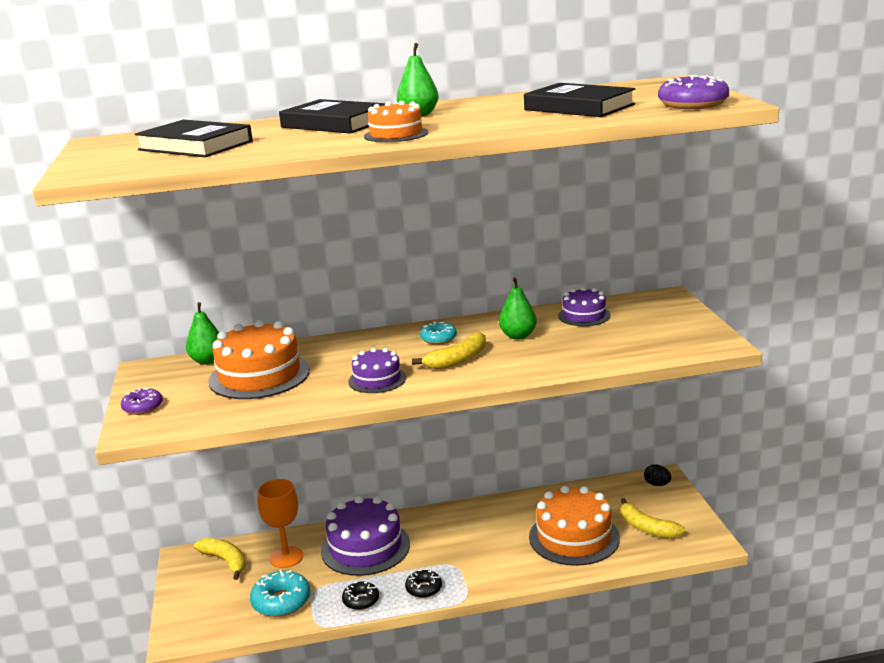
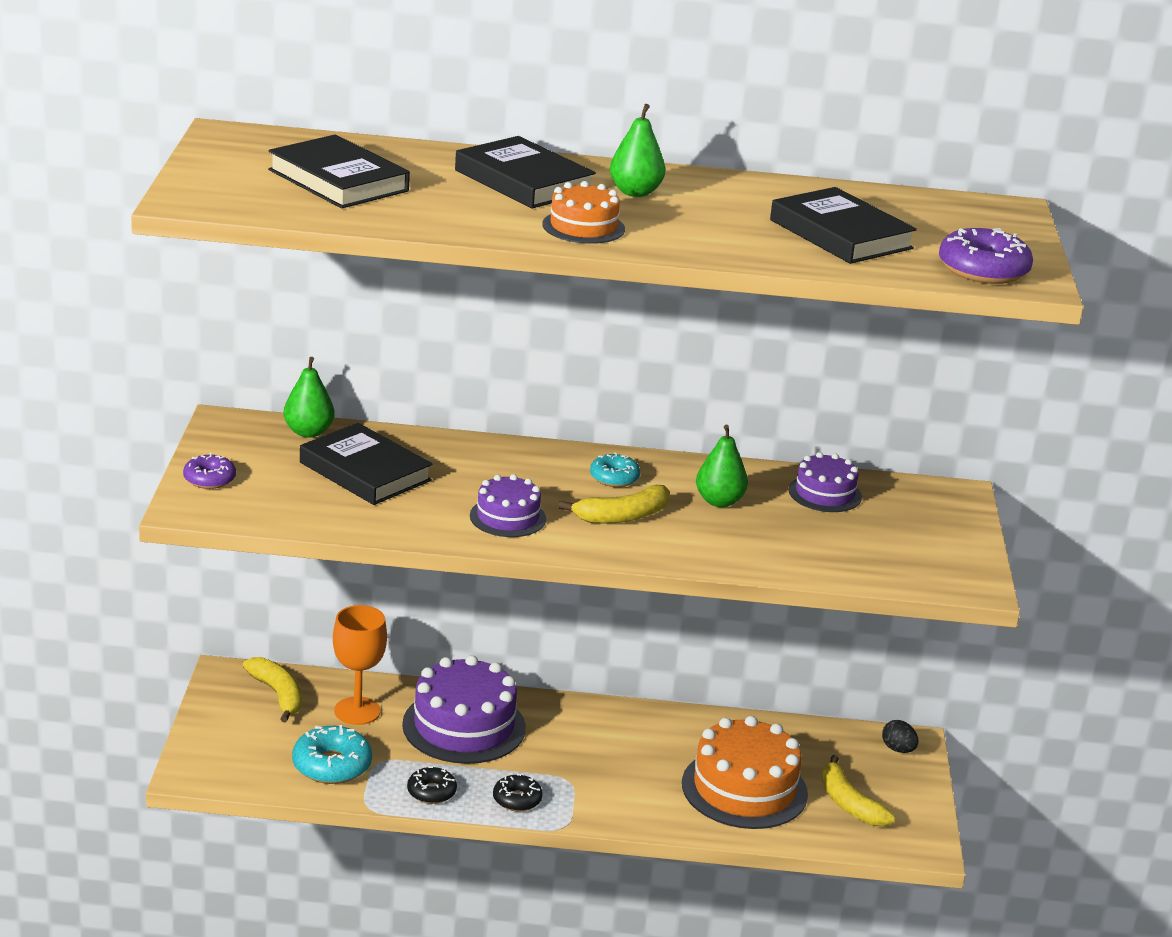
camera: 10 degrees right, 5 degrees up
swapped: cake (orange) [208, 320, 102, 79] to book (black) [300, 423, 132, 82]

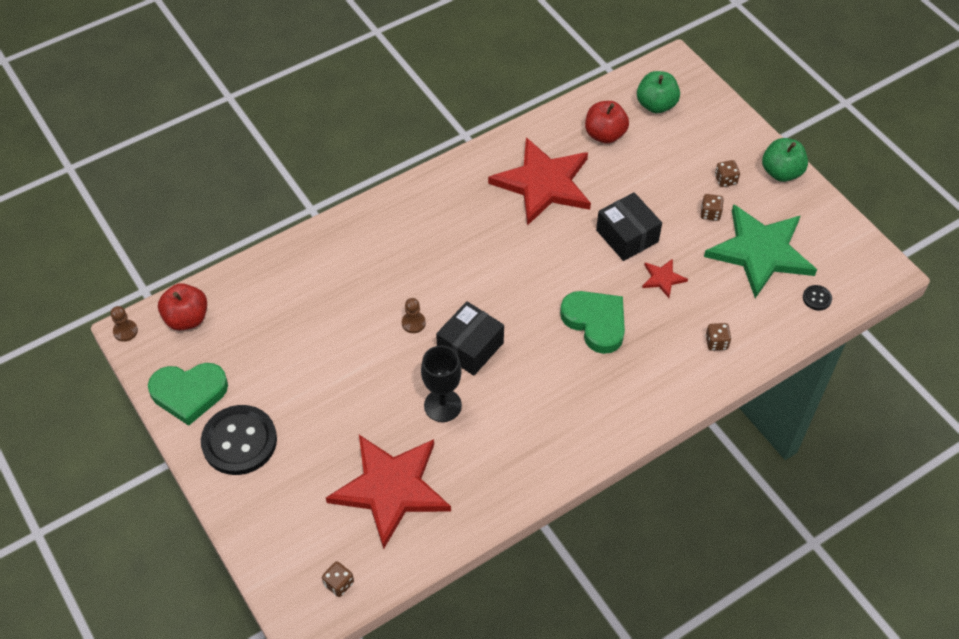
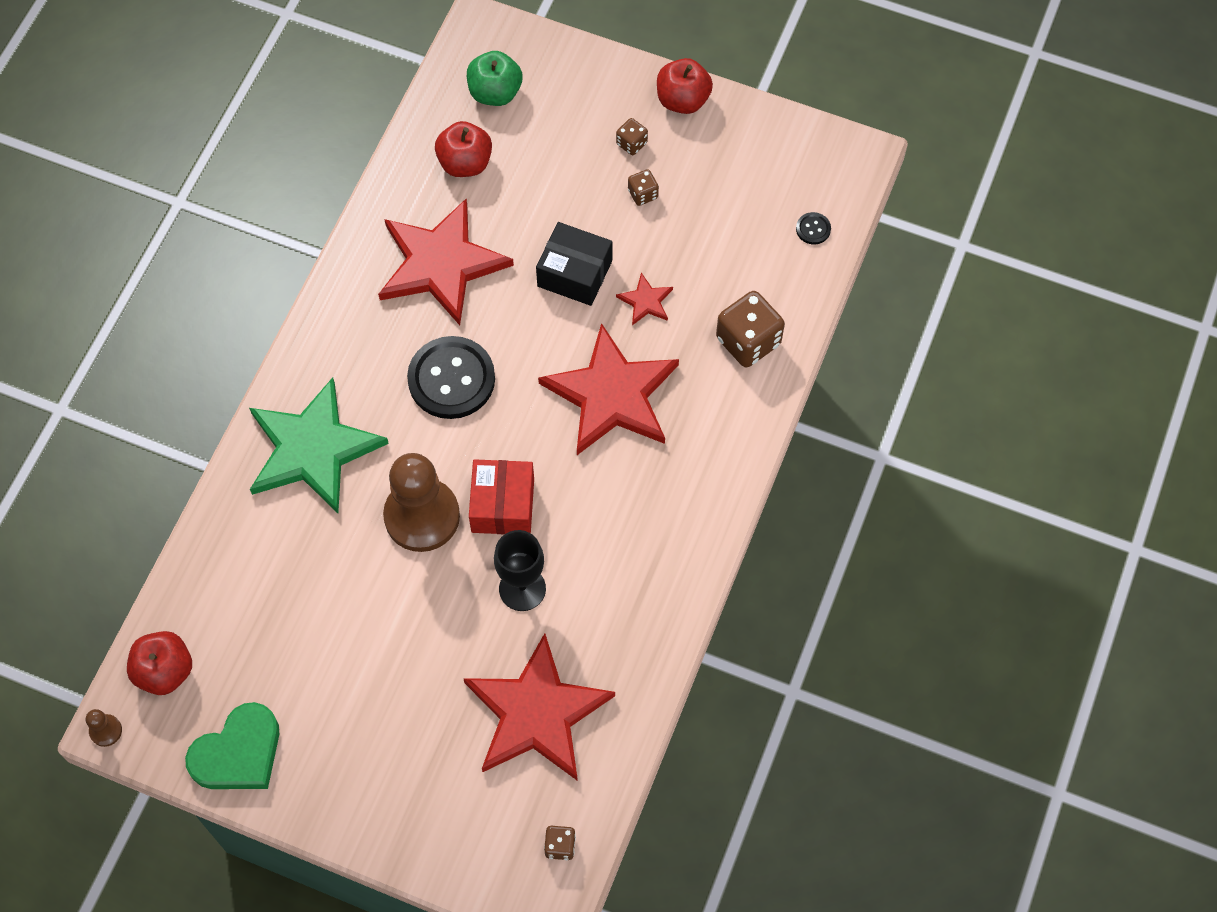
camera: 35 degrees left, 10 degrees up
shifted: star (green) [704, 204, 113, 94] to [249, 377, 140, 136]; button (black) [201, 405, 76, 70] to [407, 336, 88, 83]
swapped: heart (green) [560, 291, 65, 63] to star (red) [538, 323, 141, 132]
repainted: apple (green) [762, 138, 46, 44] to apple (red) [657, 58, 56, 56]; box (black) [436, 301, 68, 75] to box (red) [469, 459, 65, 75]
scaled: pawn (brown) [402, 298, 24, 35] = [383, 453, 77, 99] x2.47; dice (brown) [705, 323, 26, 28] = [716, 291, 69, 76] x1.99

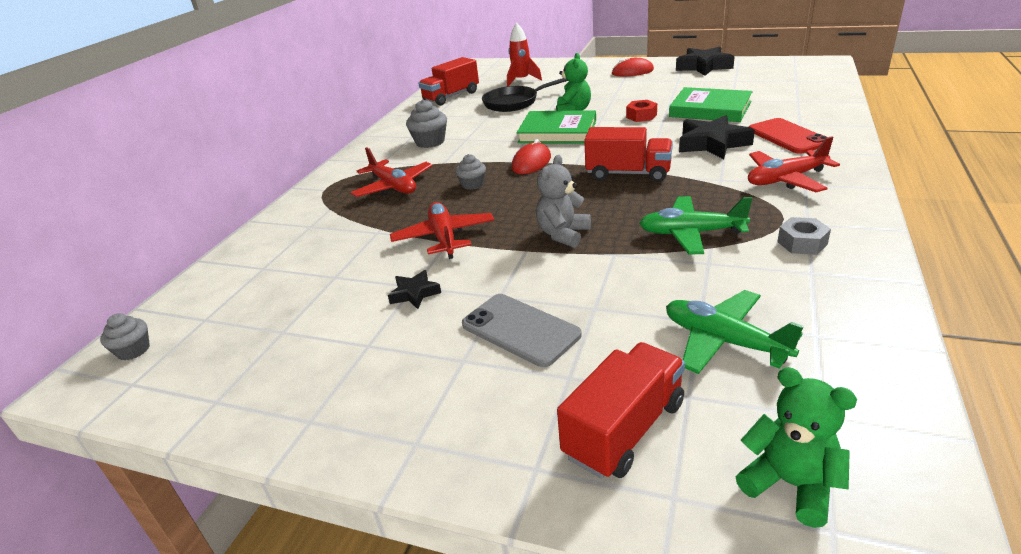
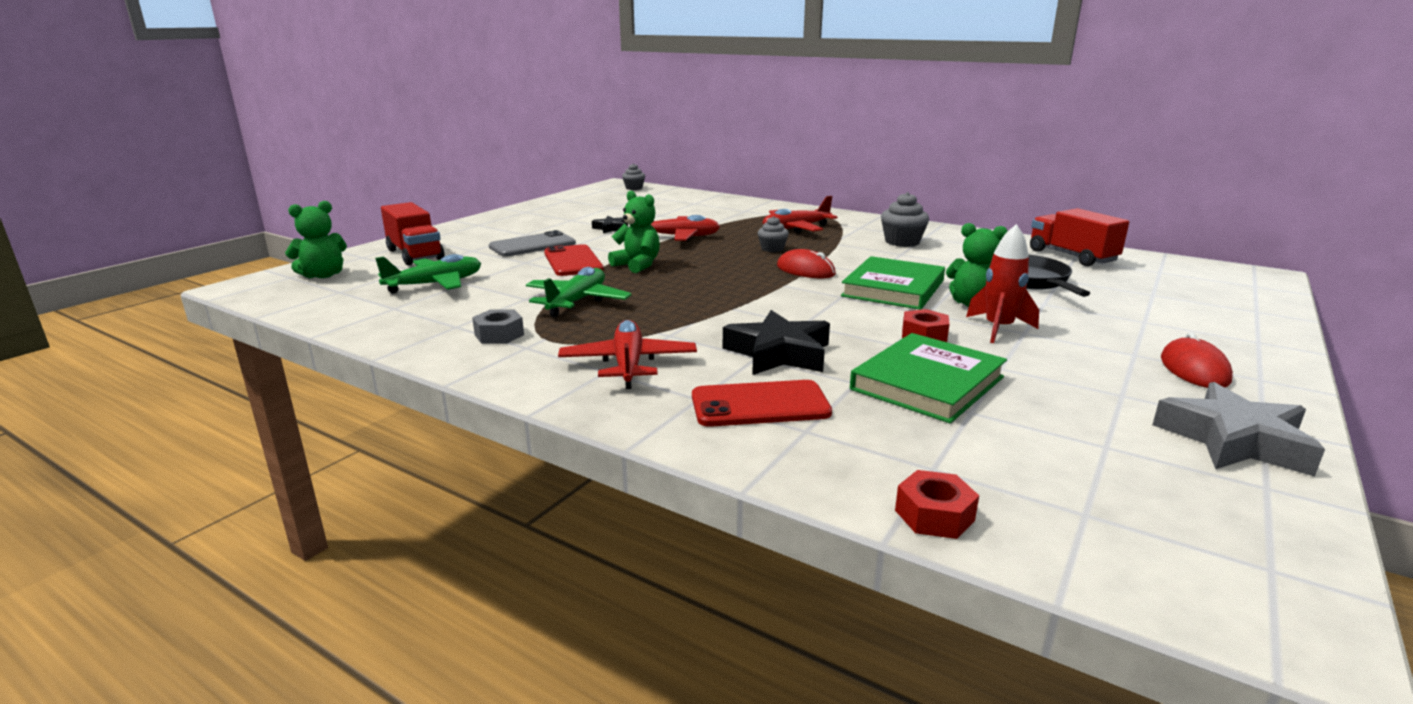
camera: 100 degrees right, 10 degrees down
gone: truck (red) [584, 127, 89, 55]
new: phone (red) [544, 244, 60, 32]; nut (red) [895, 470, 84, 69]
shifted: rocket (red) [507, 23, 35, 63] to [966, 224, 73, 119]
repainted: star (black) [676, 47, 59, 29] to star (grey) [1152, 382, 173, 95]; teddy bear (grey) [536, 155, 55, 93] to teddy bear (green) [608, 191, 52, 82]

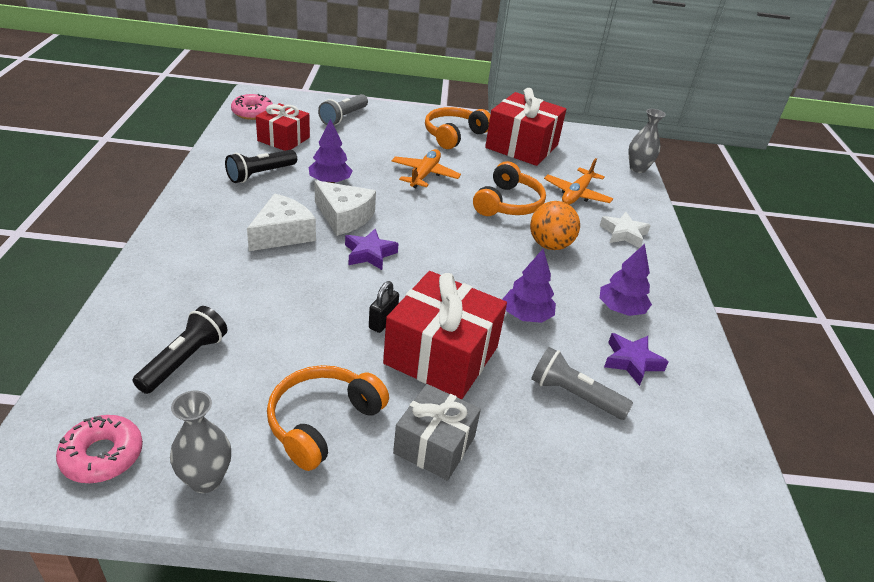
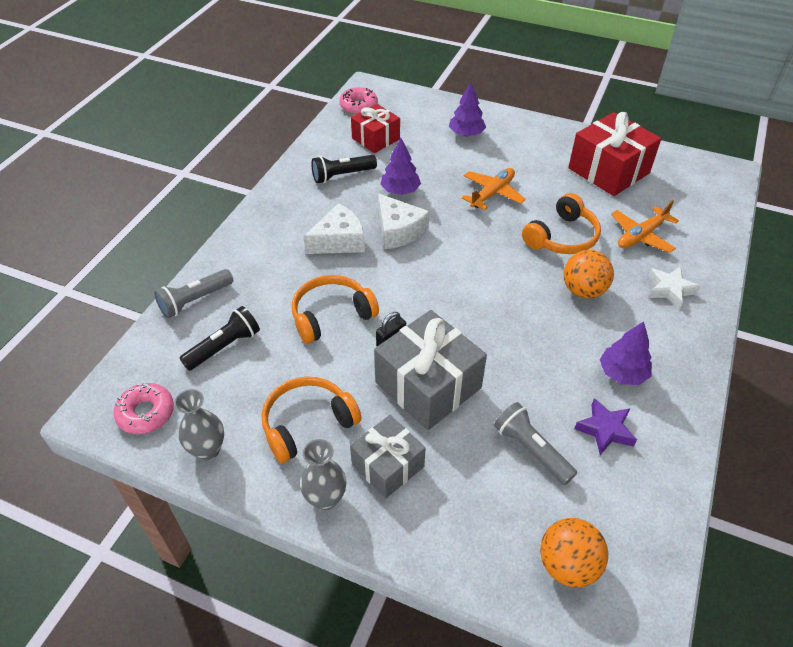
camera: 25 degrees right, 10 degrees up
gone: star (purple) [345, 229, 54, 41]
new: ball (orange) [540, 518, 68, 69]
shifted: flashlight (grey) [318, 94, 50, 31] to [154, 269, 79, 49]; headphones (orange) [425, 107, 65, 42] to [292, 275, 87, 69]; vase (grey) [628, 109, 38, 64] to [300, 439, 46, 71]; tree (purple) [502, 249, 54, 74] to [449, 82, 37, 54]
repainted: gift (red) [383, 271, 124, 128] to gift (grey) [374, 310, 113, 120]

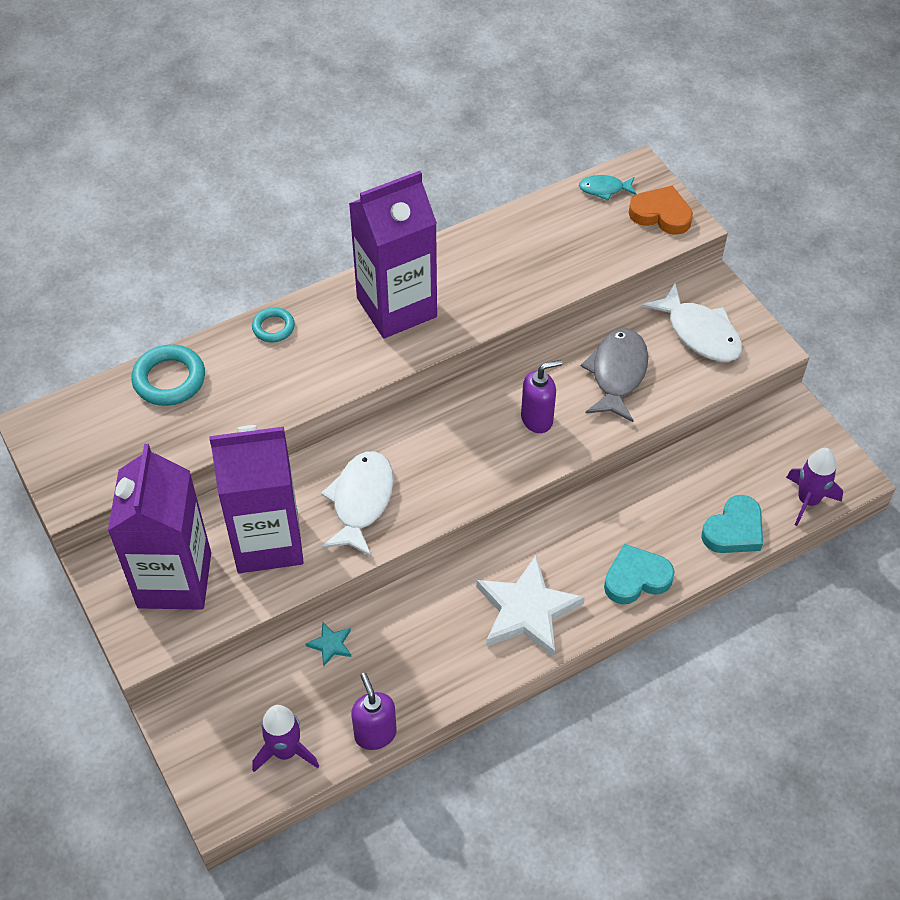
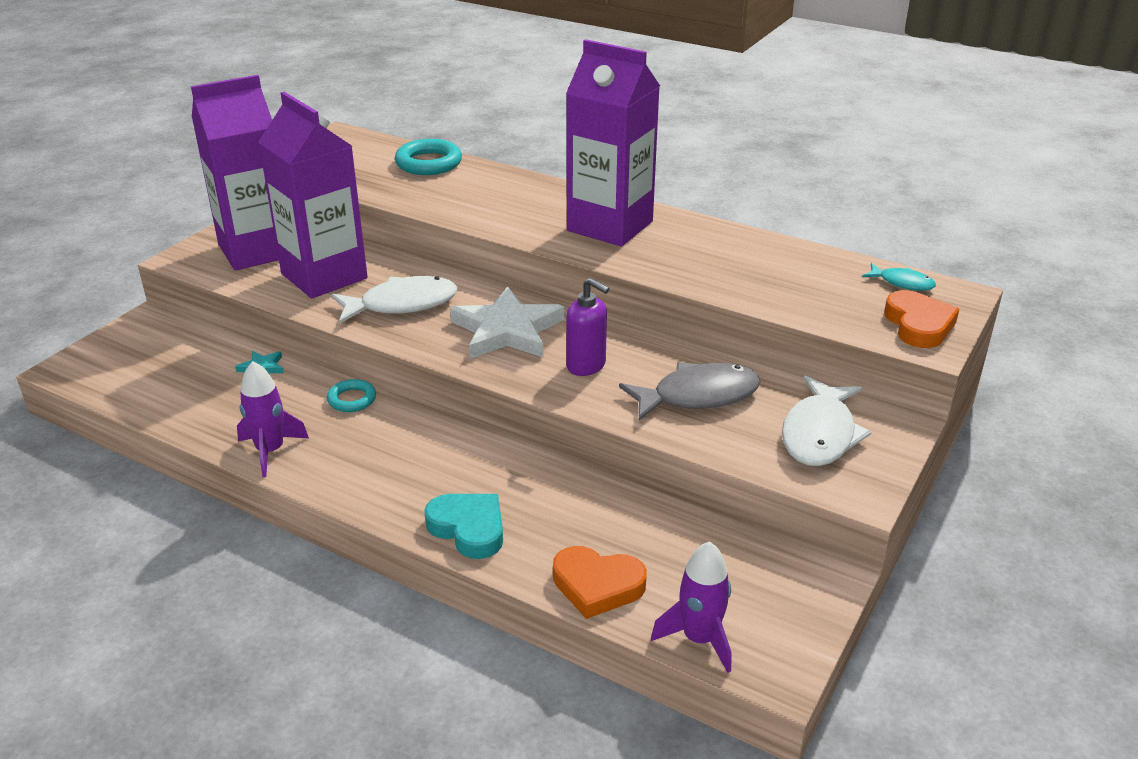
camera: 60 degrees right, 20 degrees down
gone: soap dispenser (purple) [351, 673, 46, 77]
shifted: ring (turquoise) [252, 307, 43, 36] to [327, 379, 49, 33]; star (white) [476, 555, 109, 102] to [450, 286, 114, 73]; rocket (purple) [252, 705, 67, 67] to [237, 361, 72, 116]
repainted: heart (turquoise) [701, 495, 62, 58] to heart (orange) [553, 546, 94, 73]
rotated: fish (turquoise) [579, 175, 58, 25] = [862, 263, 74, 28] 150 degrees clockwise

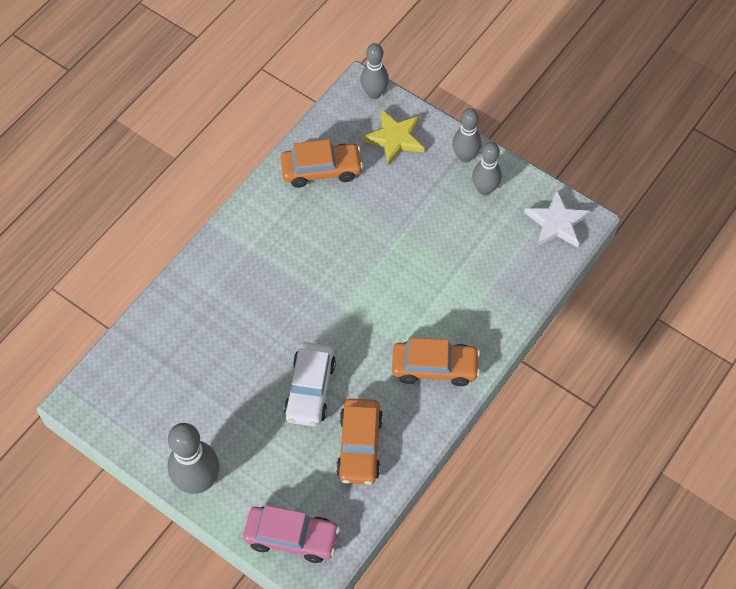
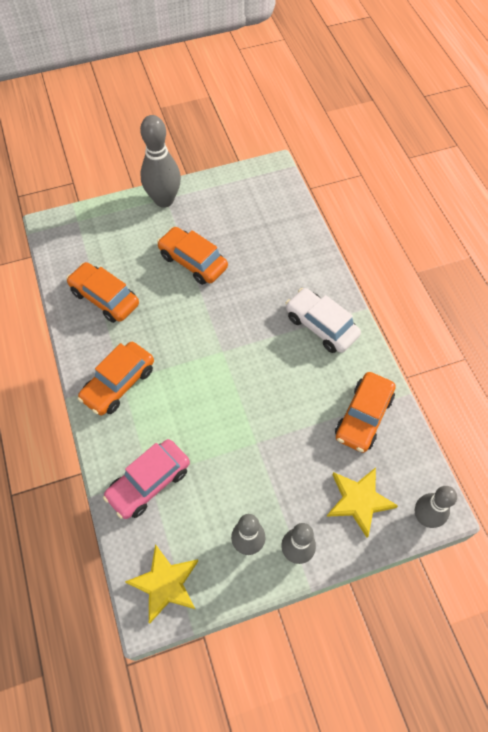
camera: 125 degrees right, 0 degrees up
new: car (orange) [157, 227, 71, 58]
shifted: car (white) [284, 342, 52, 84] to [286, 288, 75, 65]; car (pink) [243, 505, 97, 58] to [103, 439, 87, 80]
repainted: star (white) [524, 190, 66, 57] to star (yellow) [125, 544, 73, 80]

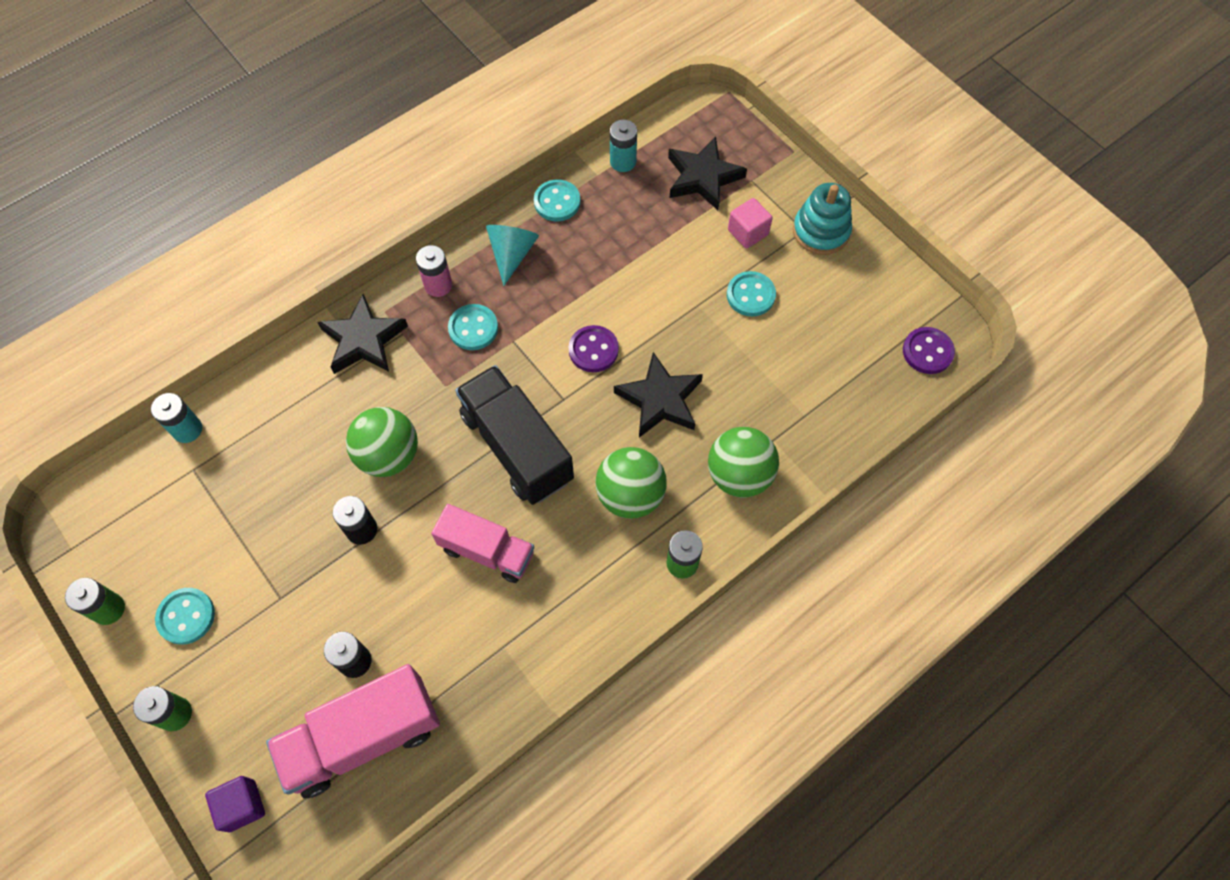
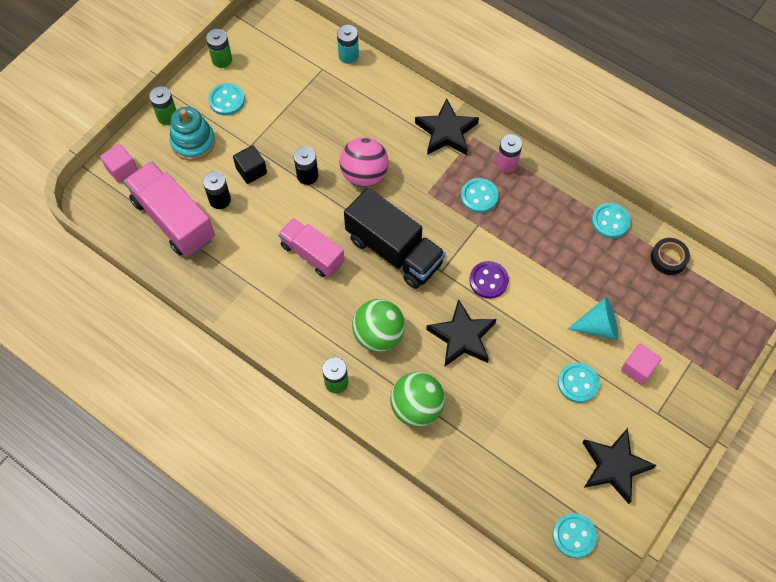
camera: 75 degrees right, 0 degrees up
new: cube (black) [233, 145, 34, 39]
shifted: star (black) [668, 137, 79, 73] to [582, 428, 75, 76]; stacking toy (turquoise) [793, 183, 59, 72] to [170, 107, 45, 54]; cone (turquoise) [486, 225, 53, 61] to [568, 297, 50, 43]
swapped: battery (turquoise) [610, 120, 27, 52] to tape (black) [651, 238, 39, 37]
repainted: button (purple) [903, 327, 52, 47] to button (turquoise) [553, 513, 44, 45]; ball (green) [346, 407, 72, 70] to ball (pink) [339, 137, 49, 50]; cube (purple) [205, 776, 60, 56] to cube (pink) [100, 144, 37, 39]
rotated: truck (black) [455, 365, 119, 140] = [344, 187, 102, 102] 90 degrees clockwise; truck (pink) [431, 504, 103, 79] = [278, 218, 67, 59] 120 degrees clockwise

